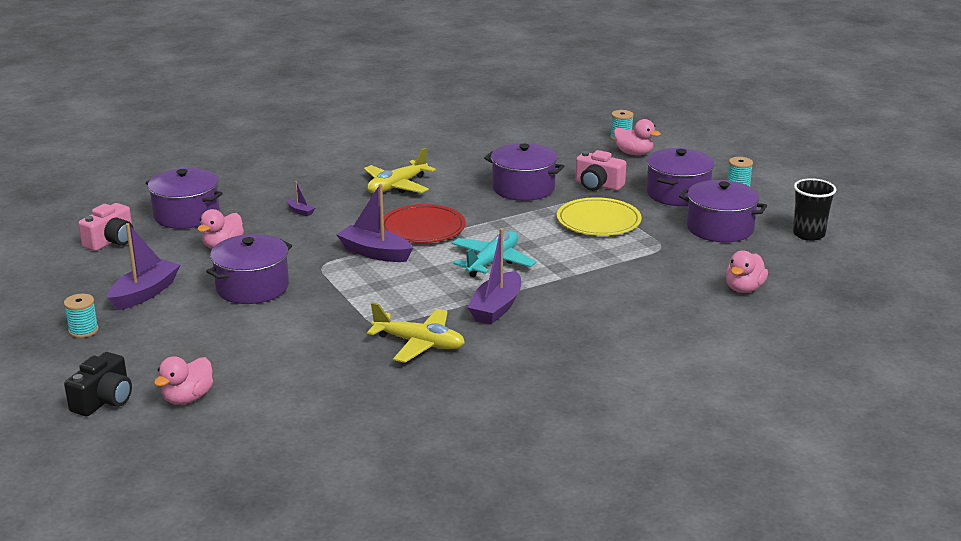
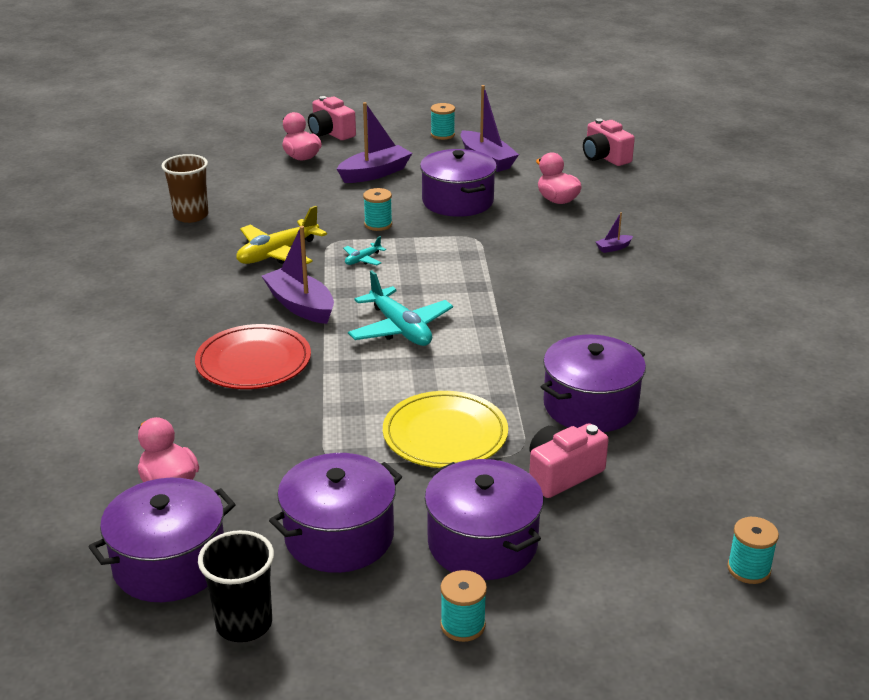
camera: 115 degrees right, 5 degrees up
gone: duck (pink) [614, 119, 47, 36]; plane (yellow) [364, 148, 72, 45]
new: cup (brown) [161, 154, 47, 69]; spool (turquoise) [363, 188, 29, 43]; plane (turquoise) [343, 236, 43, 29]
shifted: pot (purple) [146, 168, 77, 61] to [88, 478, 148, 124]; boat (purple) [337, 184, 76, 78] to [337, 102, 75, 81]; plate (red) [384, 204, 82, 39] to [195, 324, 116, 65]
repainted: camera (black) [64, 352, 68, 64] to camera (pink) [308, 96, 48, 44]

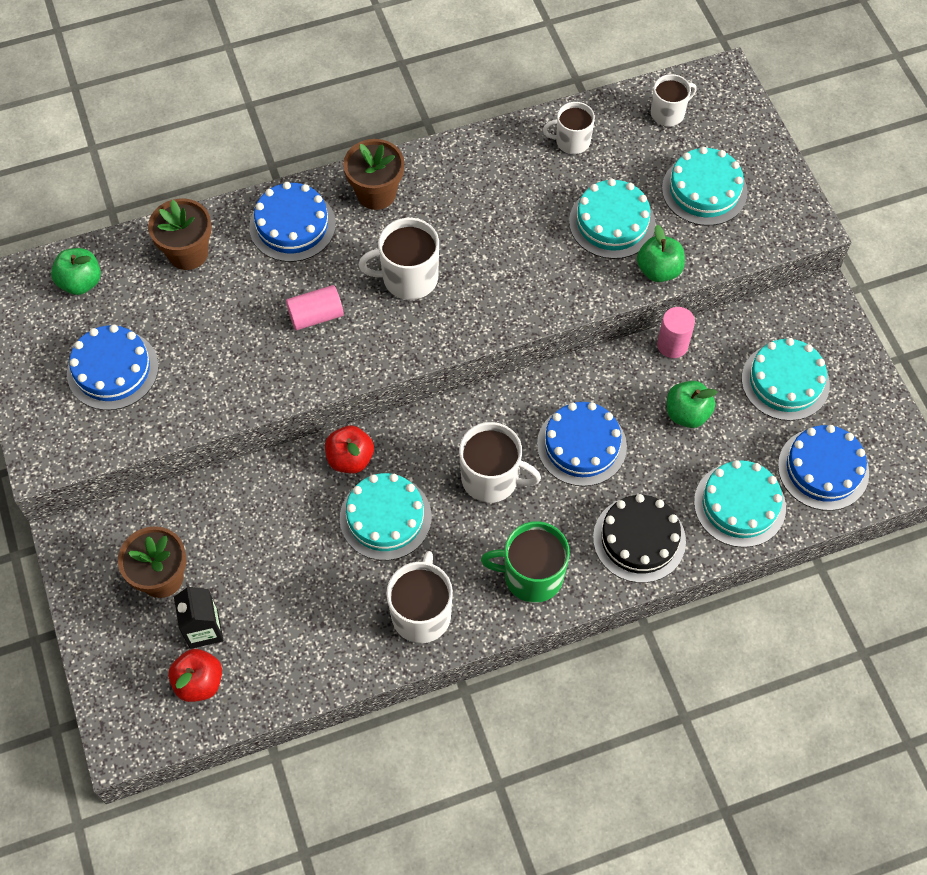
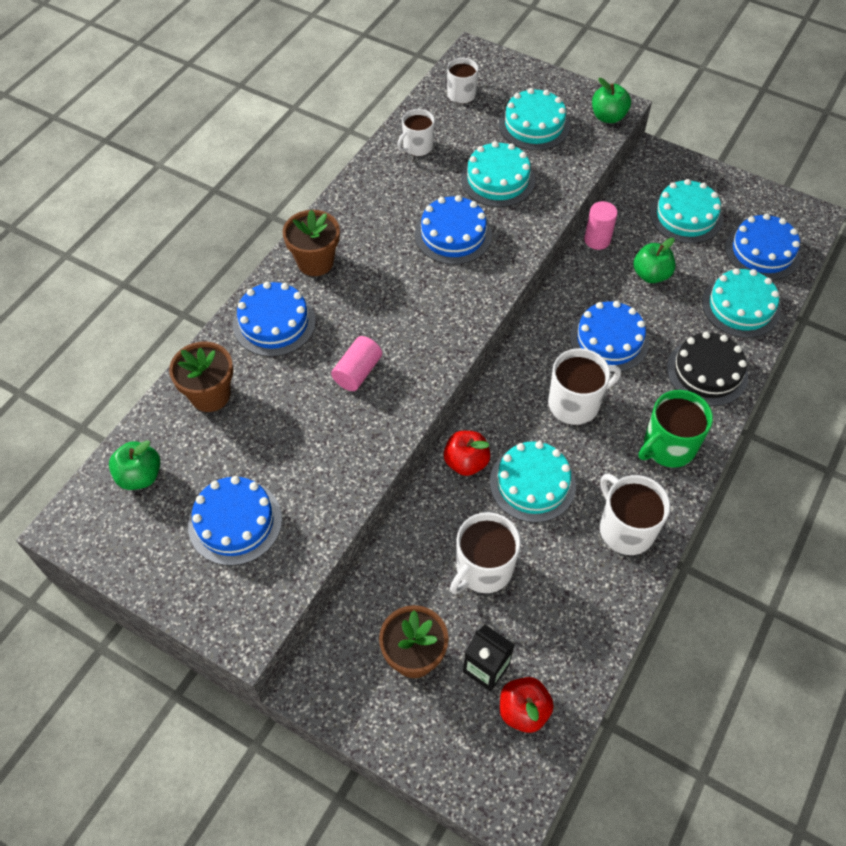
camera: 40 degrees left, 5 degrees down
new: cake (blue) [415, 195, 77, 70]
shifted: mug (white) [359, 218, 80, 82] to [450, 512, 71, 82]; apple (green) [637, 225, 48, 57] to [592, 78, 39, 45]

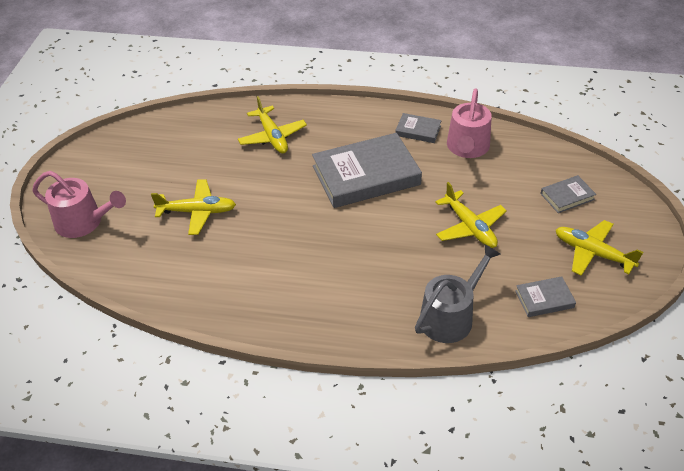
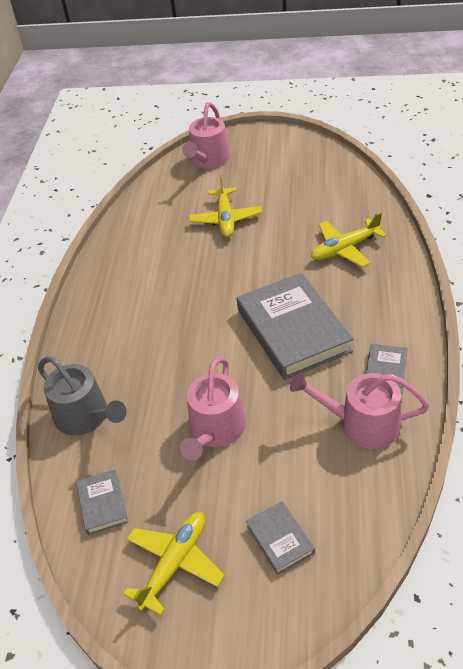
camera: 90 degrees right, 0 degrees up
swapped: plane (yellow) [435, 182, 72, 66] to watering can (pink) [180, 357, 66, 104]

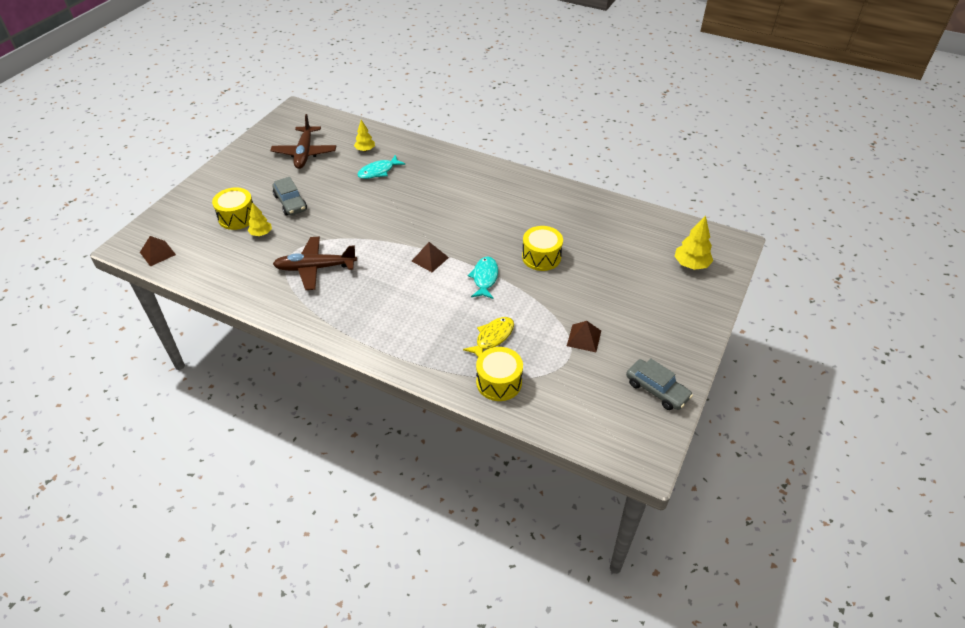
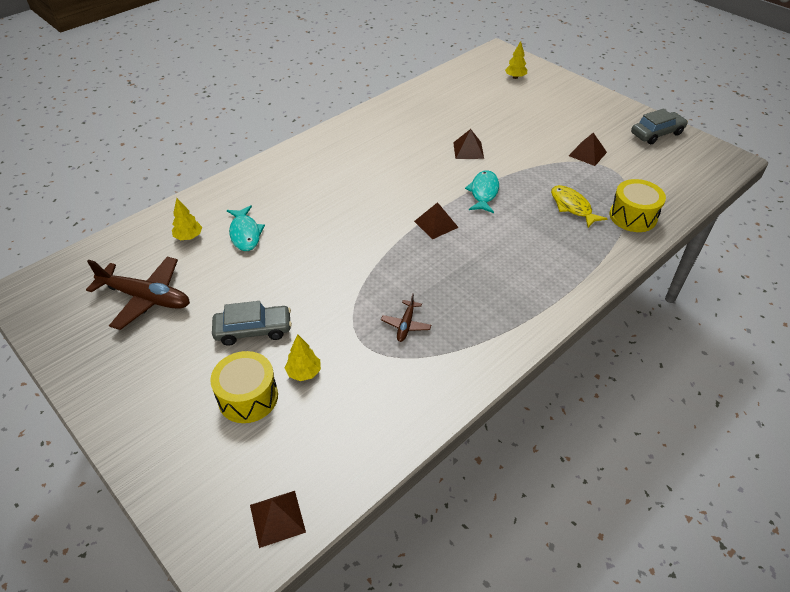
camera: 70 degrees left, 0 degrees up
swapped: drum (yellow) [522, 226, 41, 45] to pyramid (brown) [453, 129, 31, 30]
rotated: fish (turquoise) [468, 257, 30, 42] = [465, 170, 34, 43] 75 degrees clockwise
scaled: tree (yellow) [674, 215, 39, 55] = [505, 41, 22, 38] x0.65; plane (brown) [273, 237, 84, 53] = [381, 293, 50, 49] x0.49

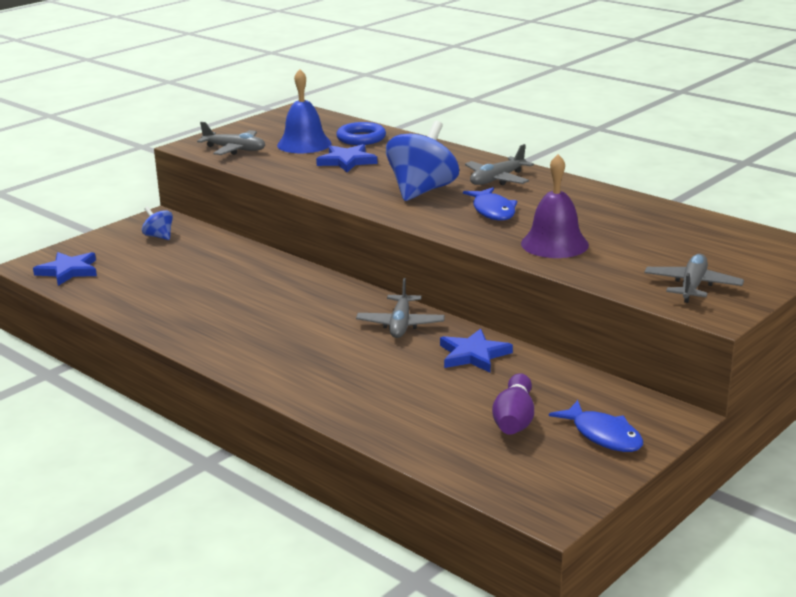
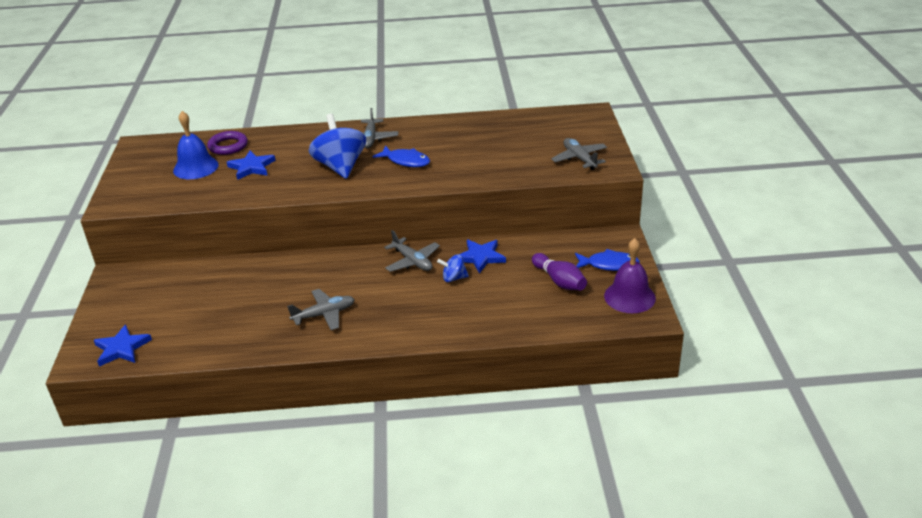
camera: 45 degrees left, 10 degrees up
shifted: plane (grey) [197, 122, 68, 33] to [287, 289, 68, 41]; bell (purple) [521, 154, 68, 104] to [604, 238, 52, 75]; spinning top (blue) [142, 206, 31, 34] to [437, 254, 32, 28]
repainted: ring (blue) [336, 122, 50, 23] to ring (purple) [207, 131, 41, 24]

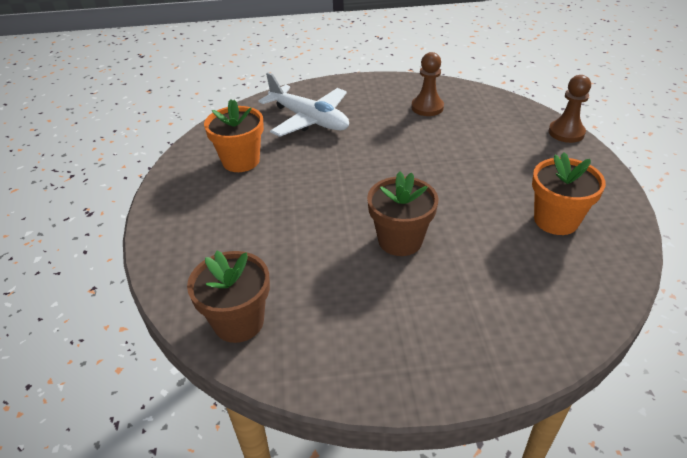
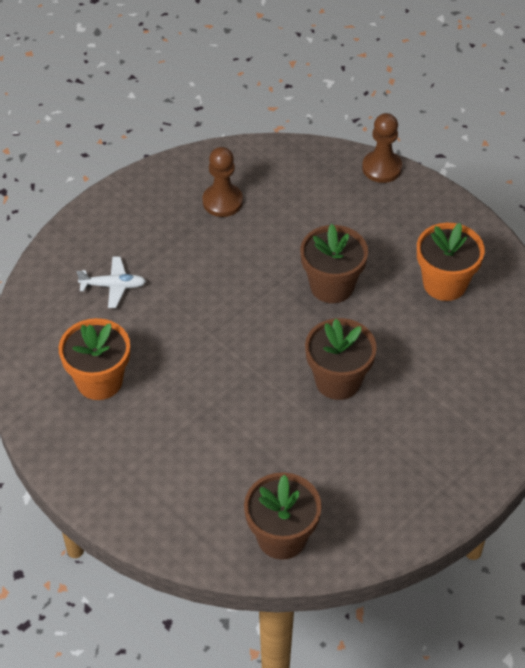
camera: 40 degrees left, 10 degrees up
new: flower pot (brown) [300, 224, 68, 79]
scaled: plane (white) [259, 73, 90, 64] = [77, 257, 69, 51] x0.50

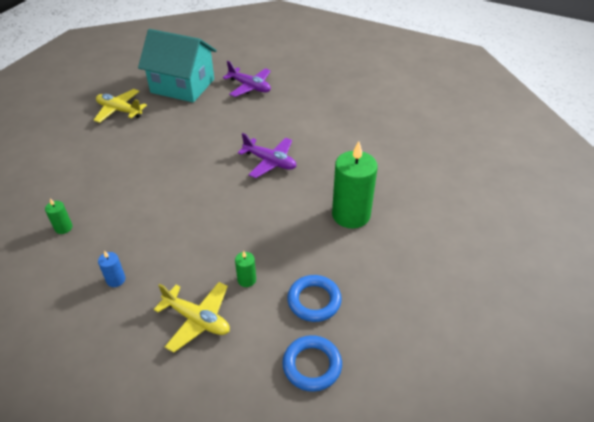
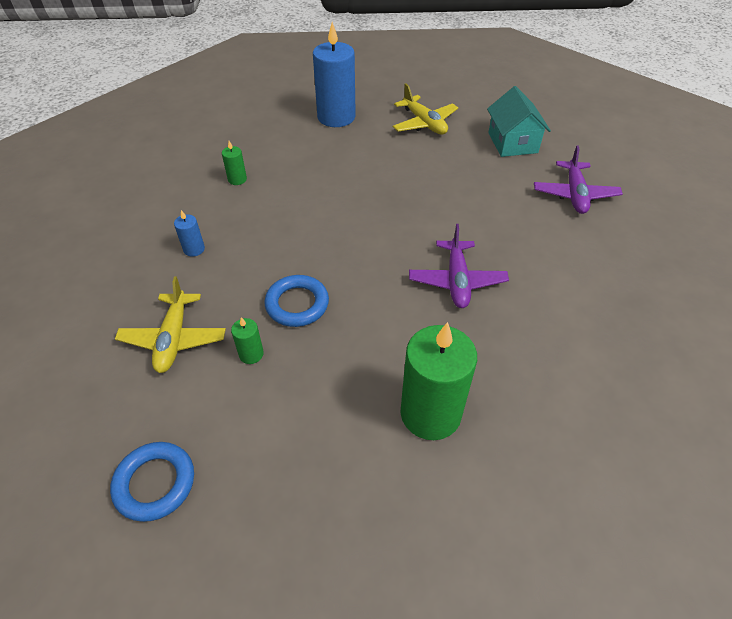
camera: 60 degrees right, 5 degrees up
new: candle (blue) [313, 22, 43, 105]
shifted: ring (blue) [287, 275, 55, 47] to [264, 275, 65, 52]
rotated: plane (yellow) [94, 89, 53, 34] = [393, 84, 65, 51] 150 degrees clockwise
scaled: house (turquoise) [138, 29, 78, 74] = [487, 86, 64, 71] x0.64

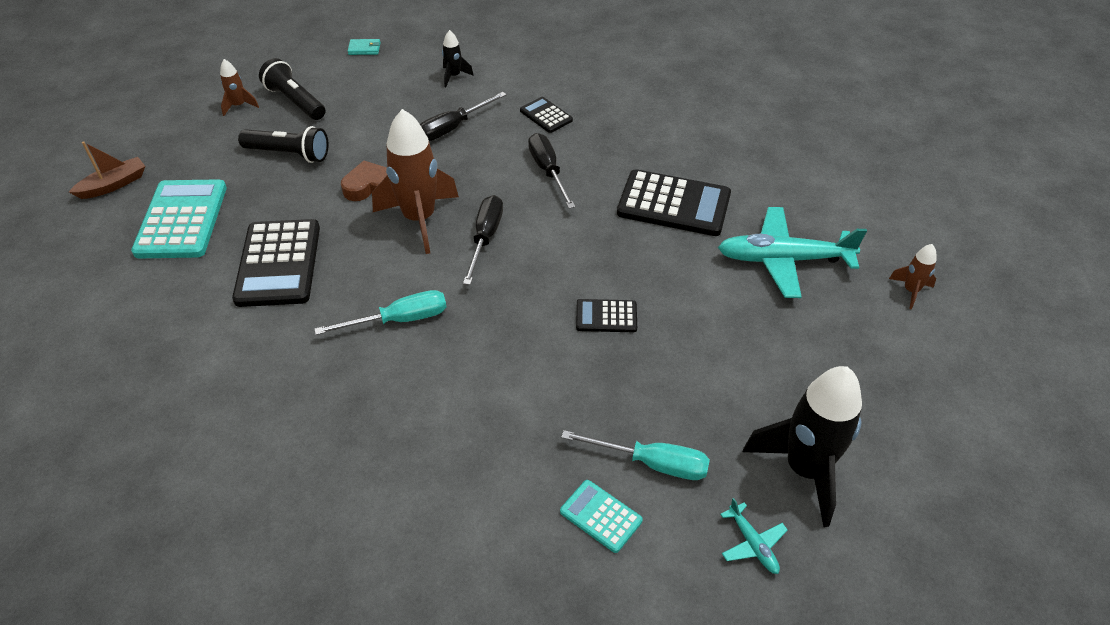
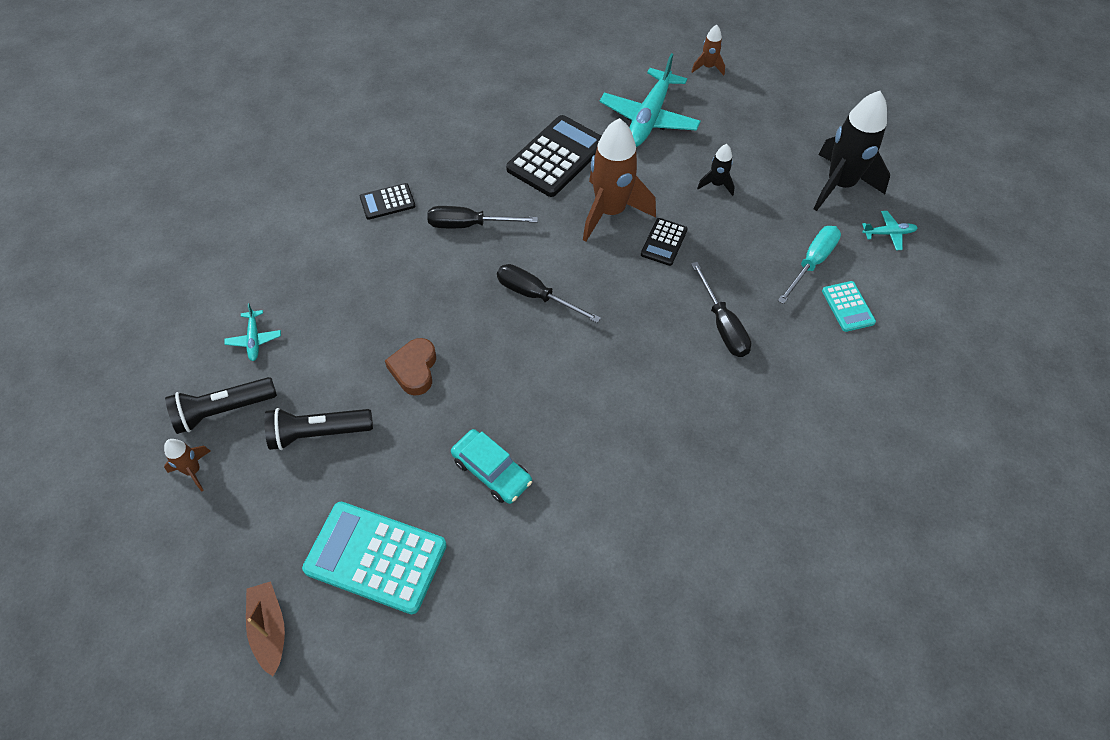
camera: 70 degrees left, 10 degrees up
gone: wallet (turquoise) [348, 39, 33, 16]; screwdriver (turquoise) [314, 290, 133, 45]
new: plane (turquoise) [224, 303, 57, 58]
shifted: rocket (black) [442, 30, 32, 57] to [697, 144, 38, 52]; screwdriver (black) [420, 92, 87, 49] to [691, 262, 60, 95]; rocket (brown) [372, 109, 87, 145] to [583, 118, 73, 123]
swapped: calculator (black) [232, 219, 88, 88] to car (turquoise) [451, 429, 81, 75]
rotated: flashlight (black) [238, 126, 91, 37] = [264, 408, 109, 42] 135 degrees counterclockwise; calculator (turquoise) [560, 480, 83, 73] = [822, 281, 54, 51] 75 degrees counterclockwise

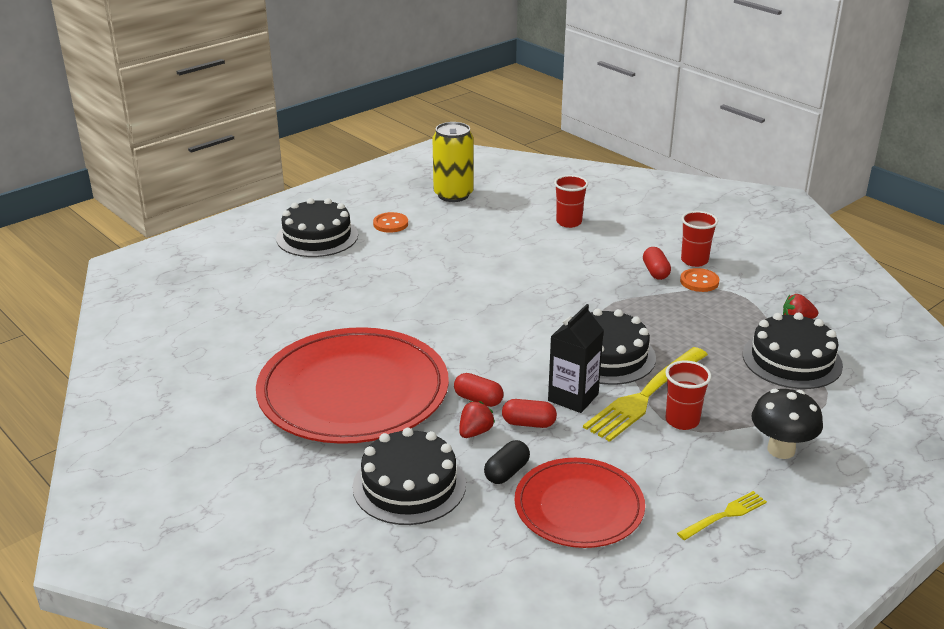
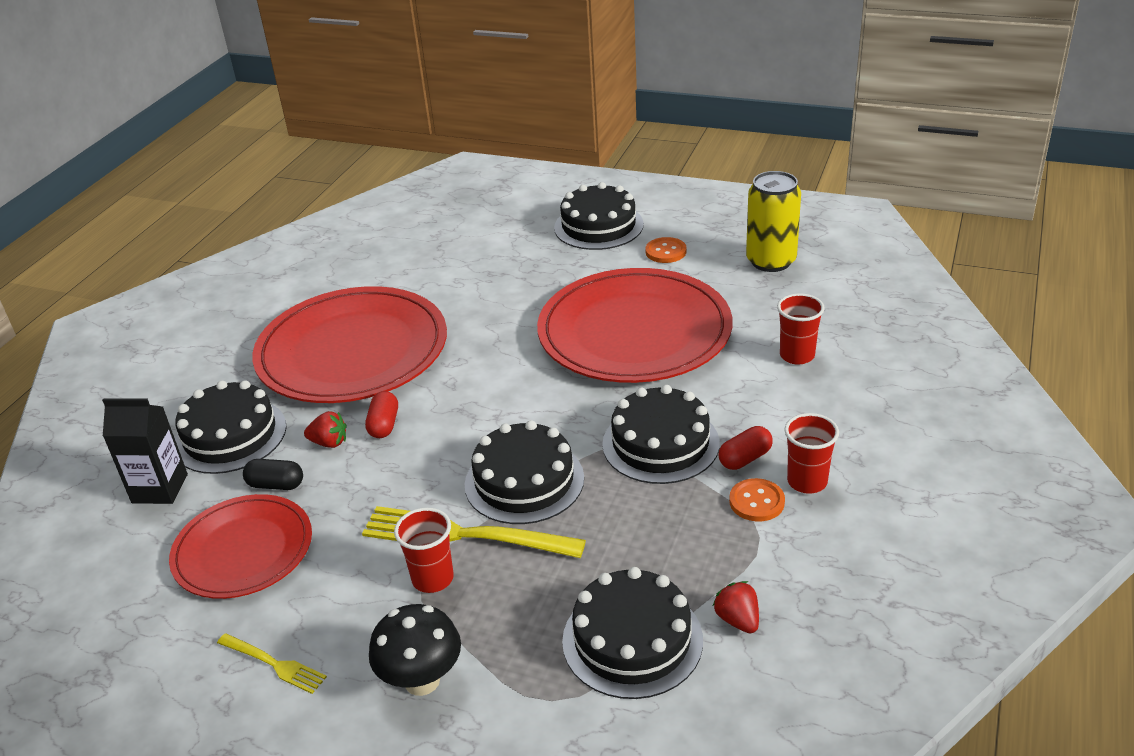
camera: 65 degrees right, 5 degrees up
gone: capsule (red) [502, 399, 55, 29]
new: plate (red) [537, 268, 195, 115]; cake (black) [602, 385, 118, 99]
shifted: carton (black) [548, 304, 56, 109] to [102, 398, 86, 106]

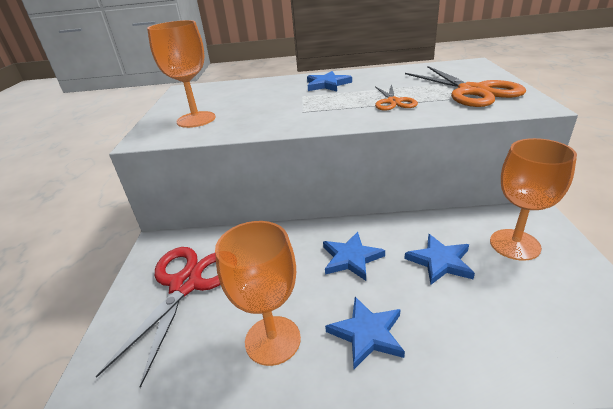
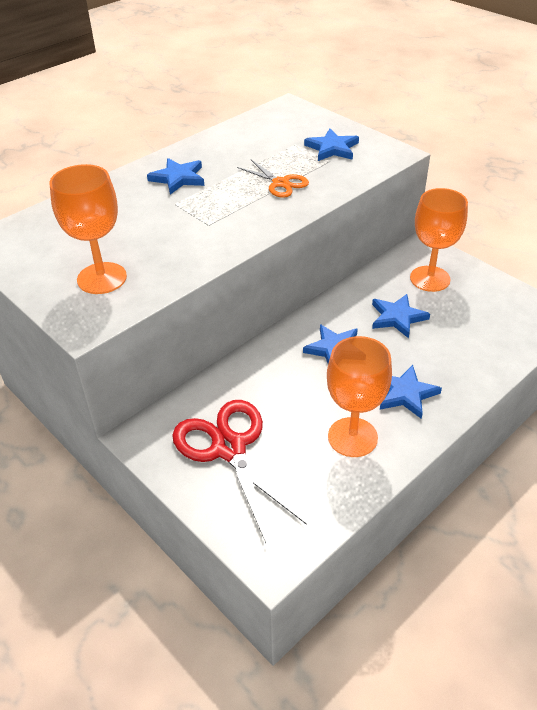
camera: 45 degrees left, 10 degrees up
swapped: scissors (orange) [405, 66, 121, 41] to star (blue) [304, 129, 55, 32]

